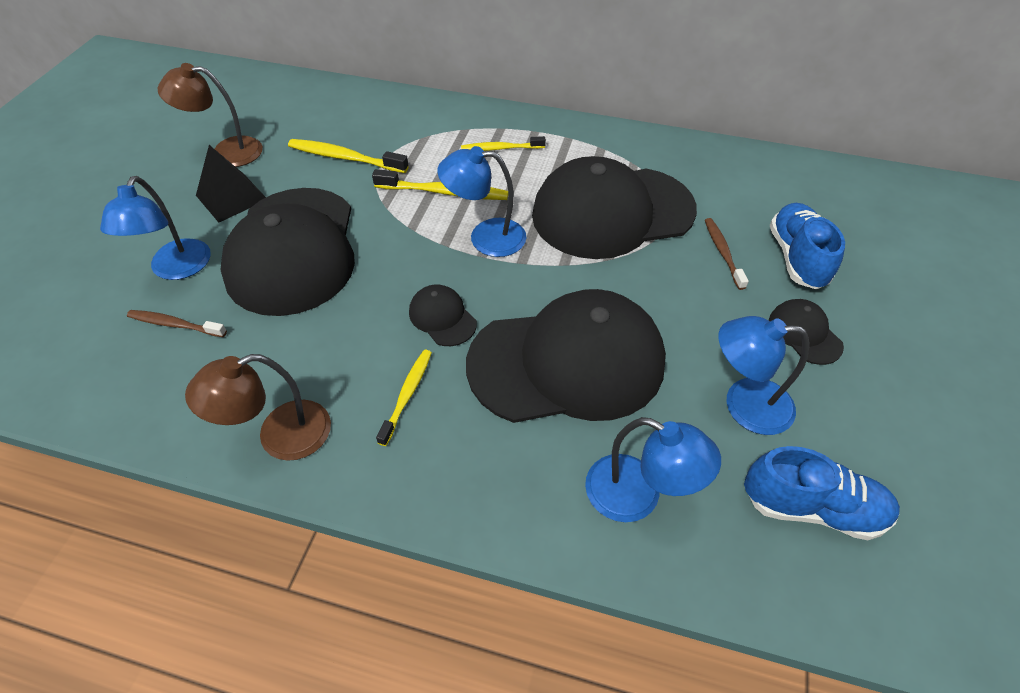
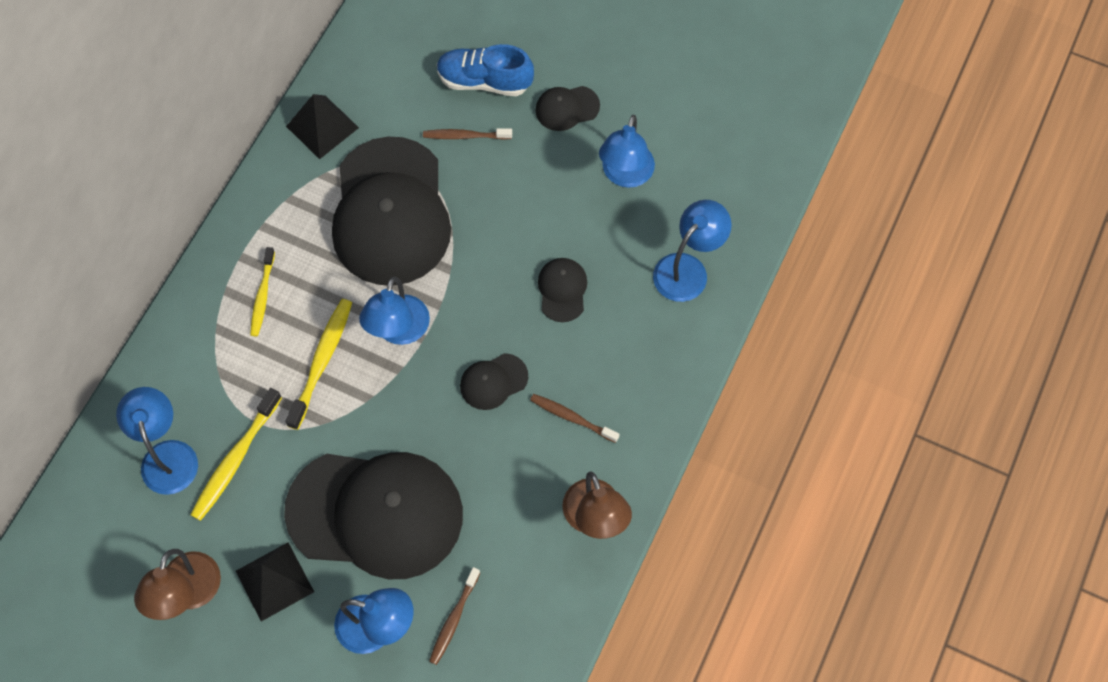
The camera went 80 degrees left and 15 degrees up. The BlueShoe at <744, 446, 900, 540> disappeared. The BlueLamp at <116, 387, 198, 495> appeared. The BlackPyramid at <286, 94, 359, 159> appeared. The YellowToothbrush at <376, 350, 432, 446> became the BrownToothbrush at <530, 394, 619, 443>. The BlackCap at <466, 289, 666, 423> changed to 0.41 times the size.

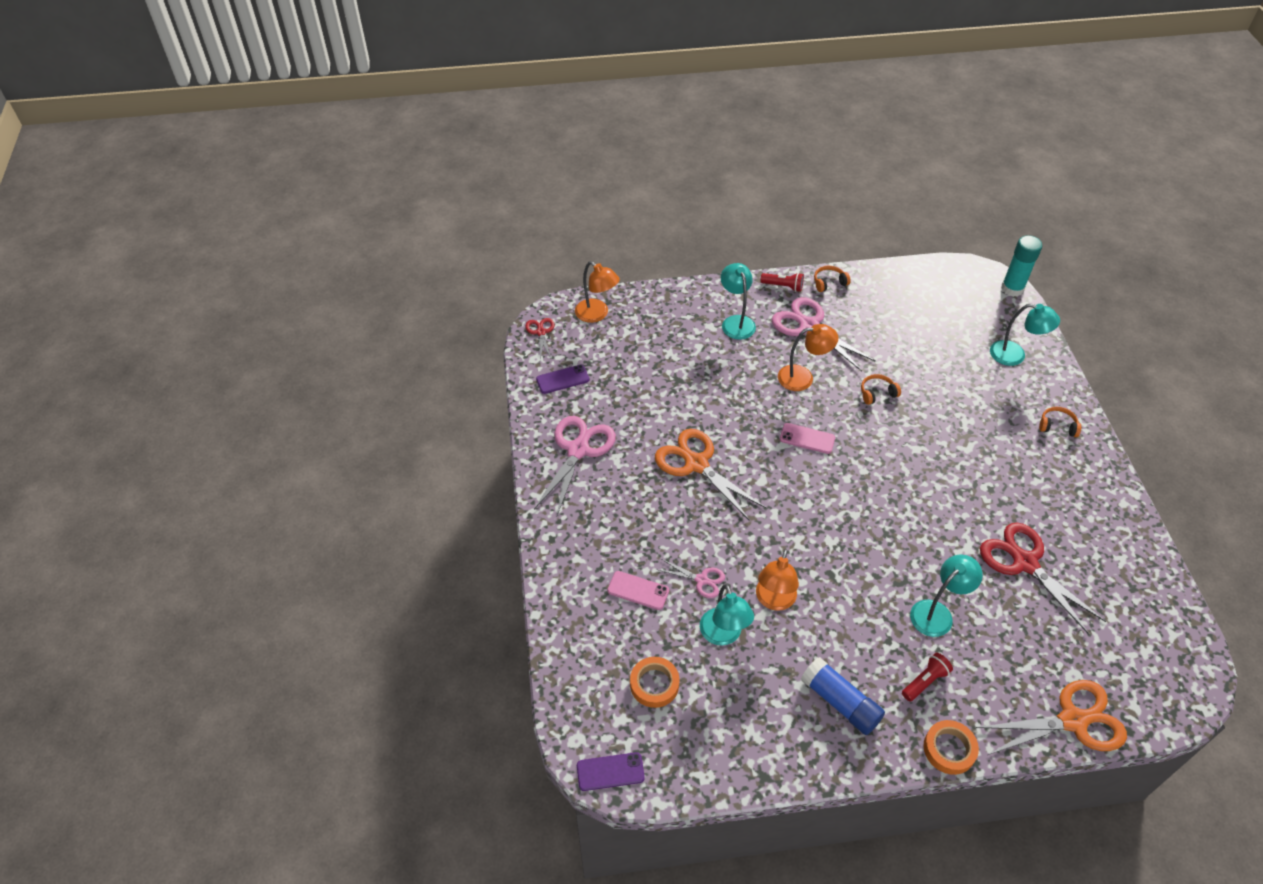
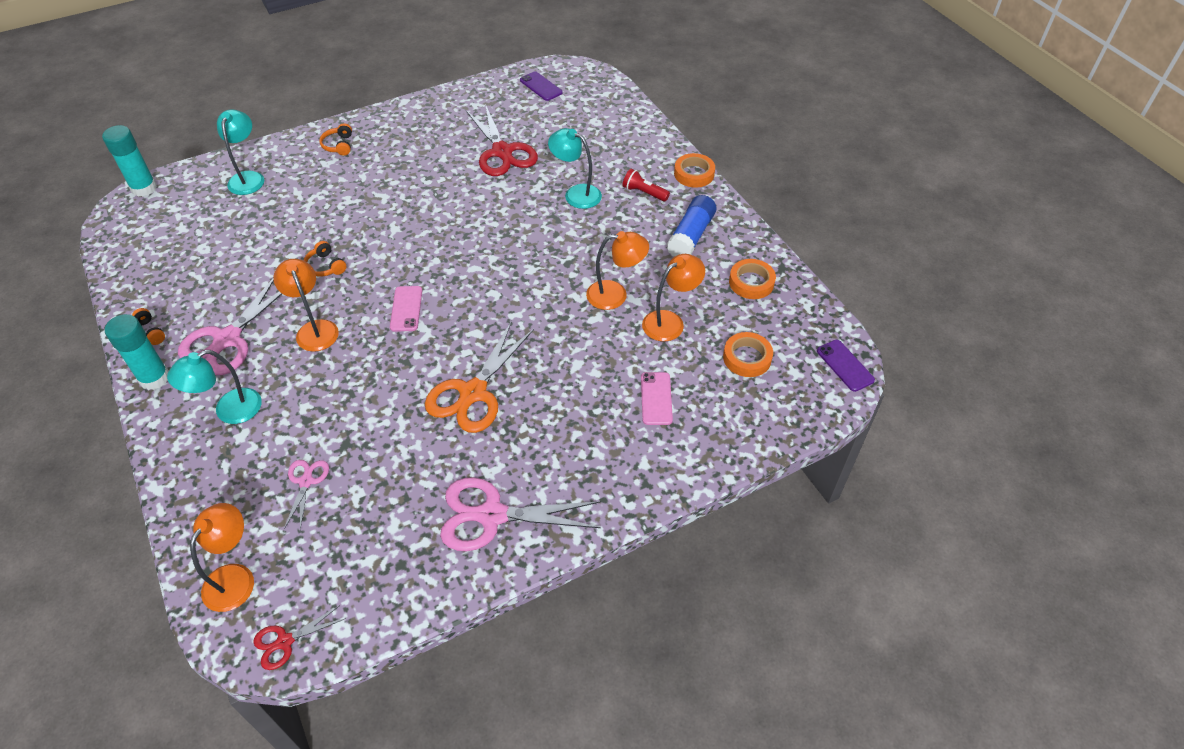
The camera went 110 degrees left and 0 degrees up. The OrangeScissors at <976, 680, 1127, 755> disappeared. The OrangeTape at <729, 259, 776, 299> appeared. The PurplePhone moved from <536, 365, 589, 394> to <520, 71, 562, 101>. The PinkScissors moved from <656, 559, 725, 598> to <284, 460, 329, 530>. The RedFlashlight at <760, 273, 804, 292> was replaced by the TurquoiseGlueStick at <105, 314, 169, 390>. The TurquoiseLamp at <700, 584, 754, 646> became the OrangeLamp at <642, 254, 705, 341>. The RedScissors at <980, 523, 1106, 634> turned 60 degrees counterclockwise.

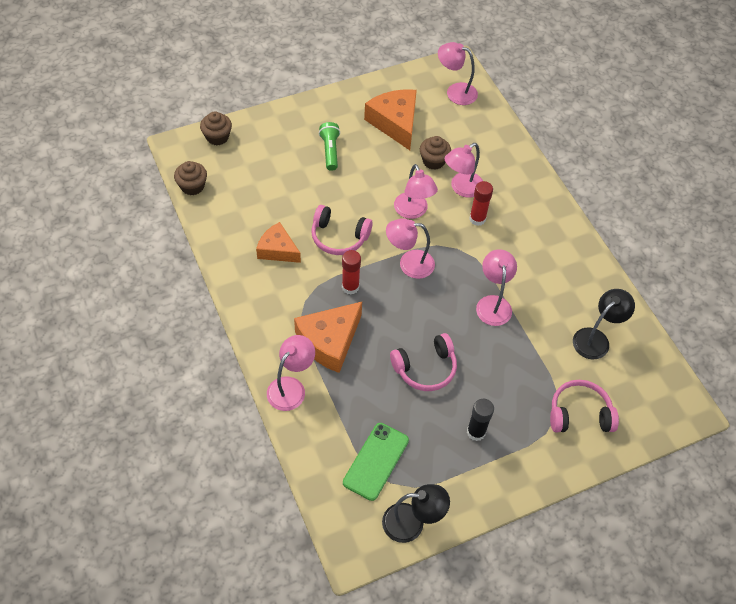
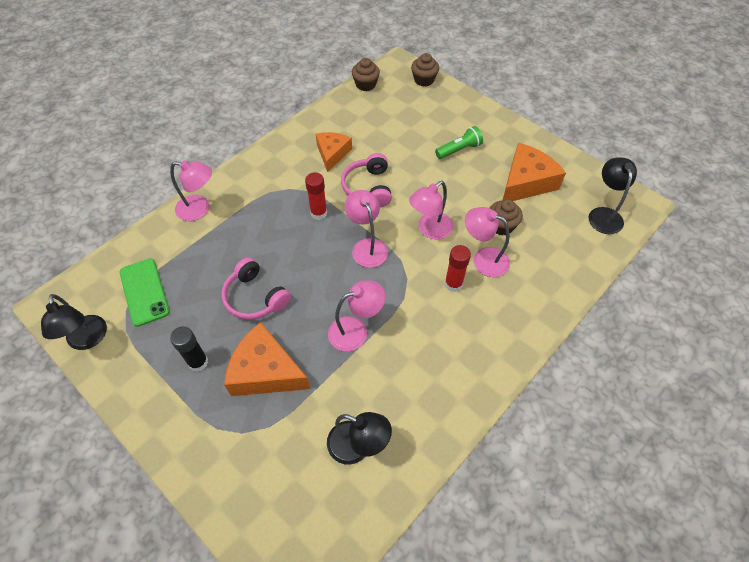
The camera went 70 degrees right and 0 degrees up. The PinkHeadphones at <550, 380, 619, 432> disappeared. The OrangeCheese moved from <294, 302, 362, 373> to <224, 322, 310, 396>. The PinkLamp at <438, 42, 478, 105> became the BlackLamp at <589, 157, 637, 234>. The GreenPhone at <343, 423, 409, 501> turned 60 degrees clockwise.

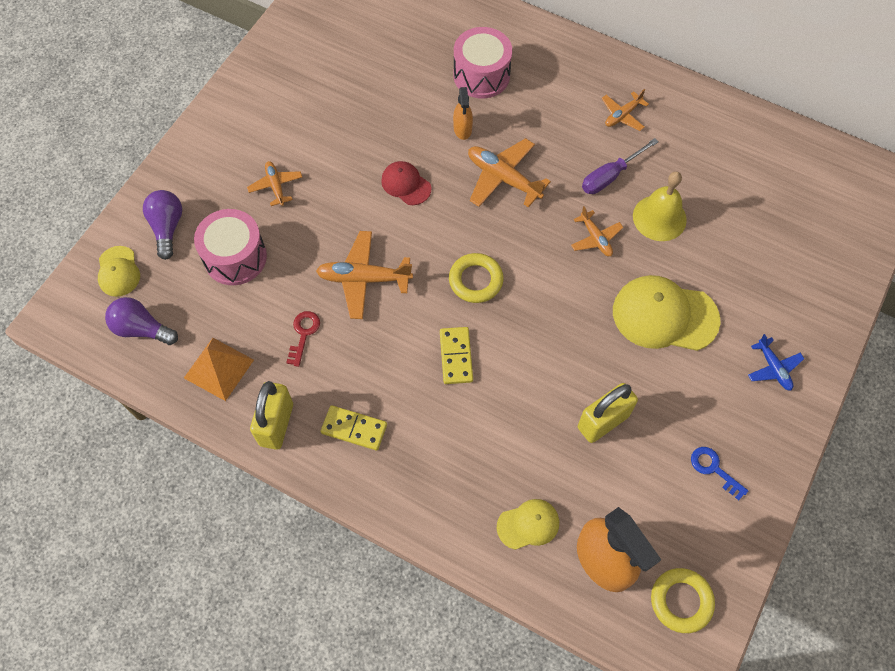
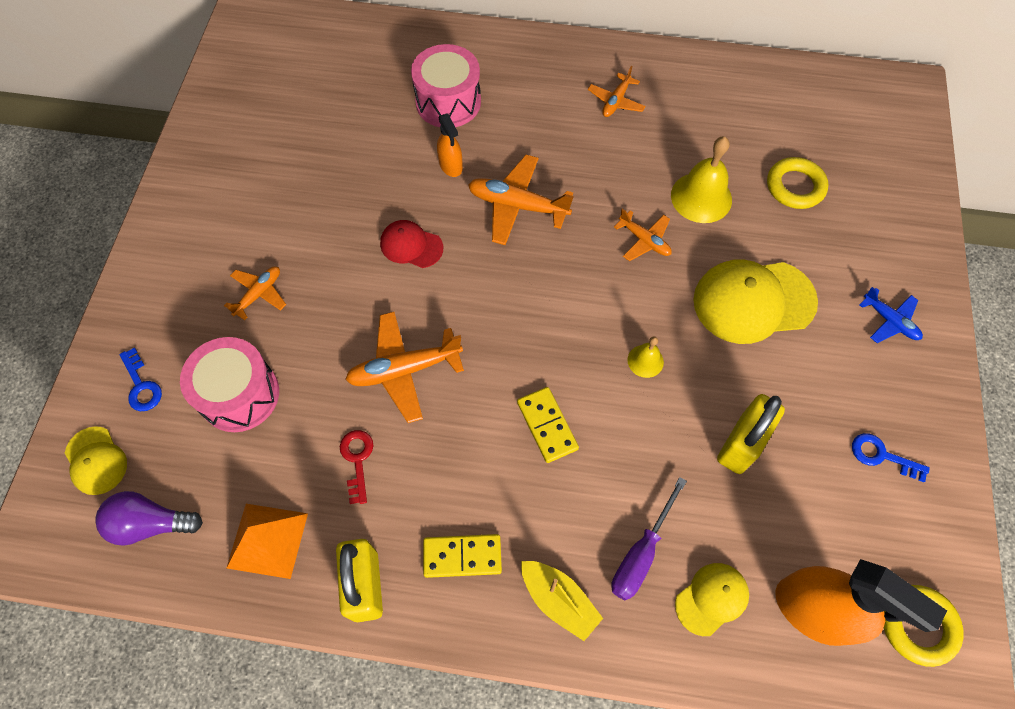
The camera went 20 degrees left and 0 degrees up. The YellowBoat at <521, 561, 603, 641> appeared. The YellowBell at <627, 336, 664, 378> appeared. The YellowRing moved from <449, 253, 504, 303> to <767, 157, 829, 209>. The PurpleScrewdriver moved from <582, 138, 658, 194> to <611, 477, 687, 600>. The PurpleLightBulb at <143, 190, 182, 260> was replaced by the BlueKey at <120, 348, 162, 411>. The OrangePlane at <247, 161, 302, 206> turned 75 degrees clockwise.

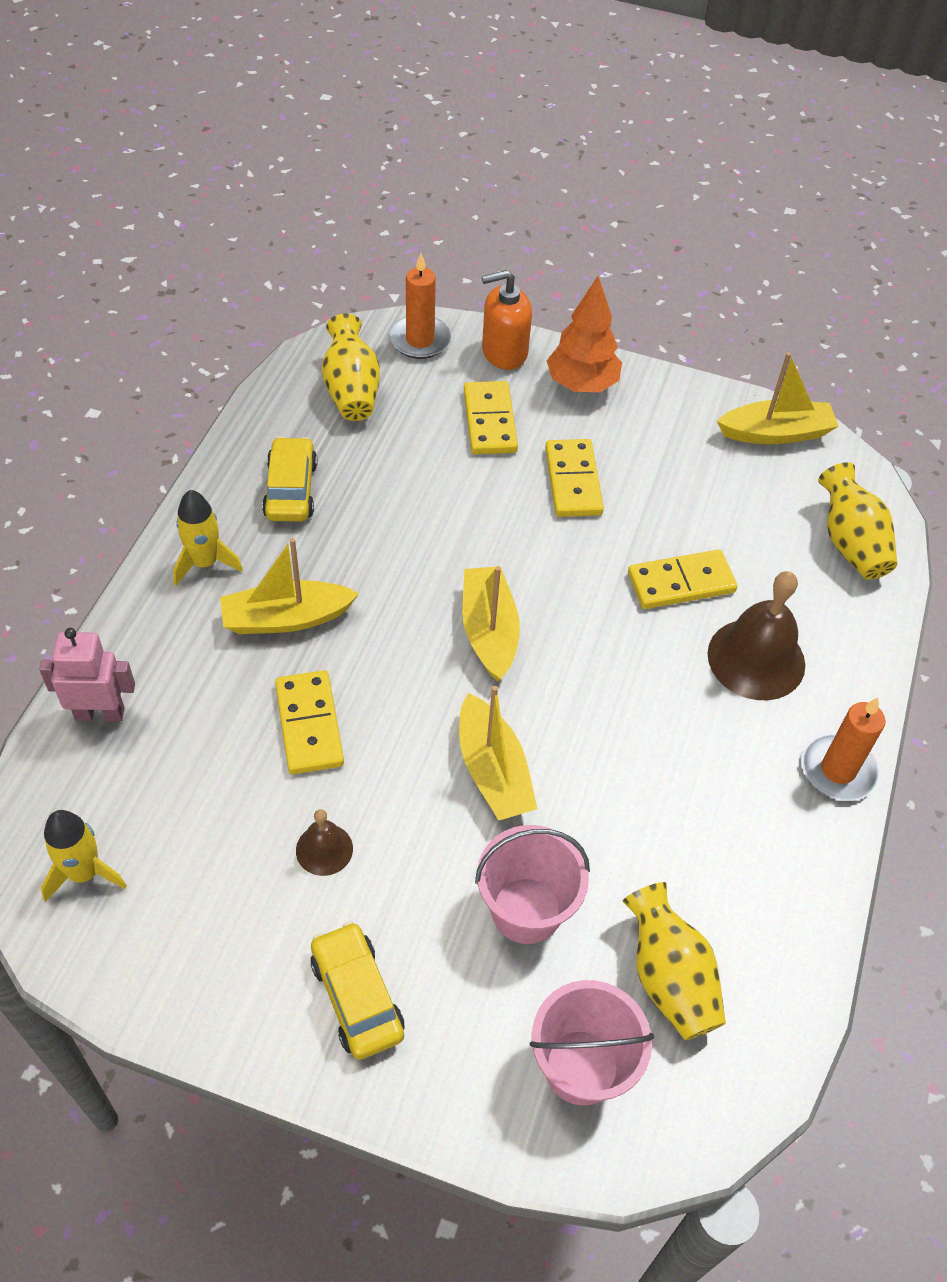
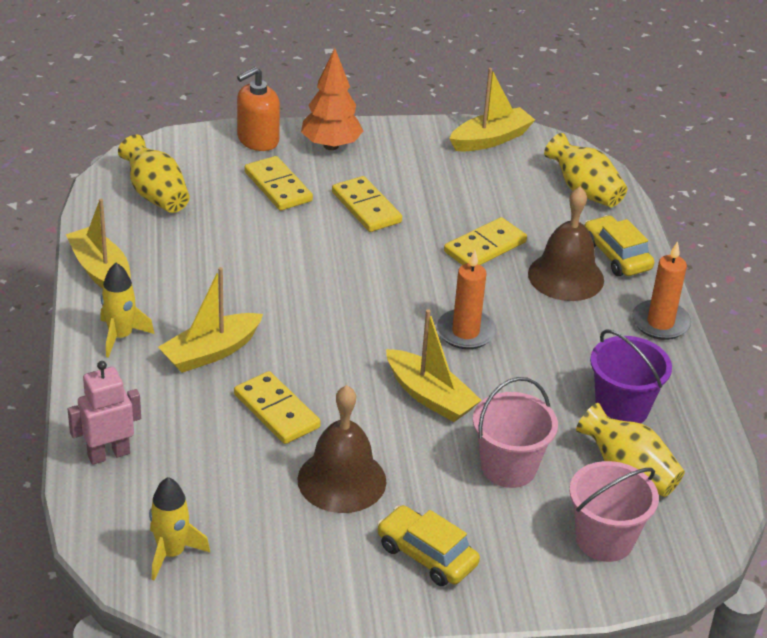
The camera went 25 degrees left and 15 degrees down. The PurpleBucket at <590, 329, 672, 423> appeared. The YellowCar moved from <262, 437, 317, 522> to <584, 215, 654, 276>. The OrangeCandle moved from <389, 253, 451, 359> to <436, 250, 496, 349>. The YellowBoat moved from <462, 566, 520, 682> to <66, 199, 131, 289>. The BrownBell at <296, 809, 353, 876> changed to 1.92 times the size.

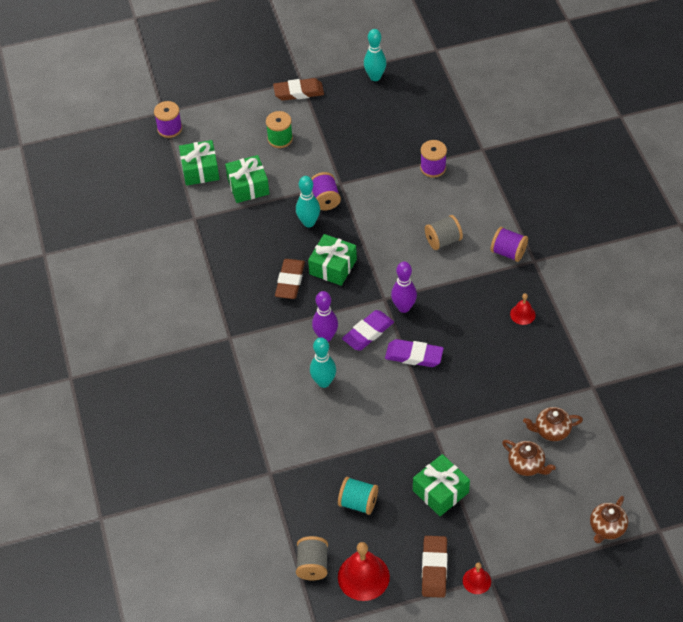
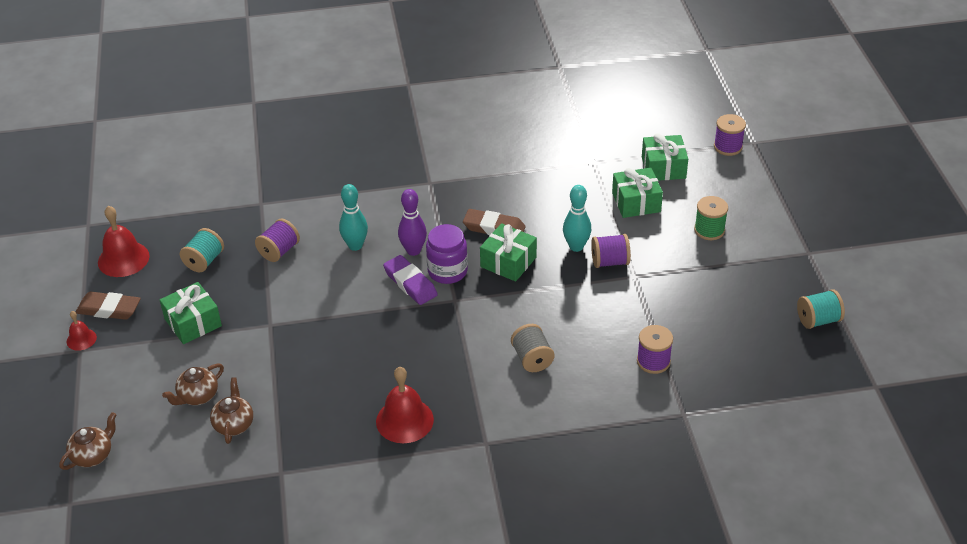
The camera went 95 degrees right and 10 degrees down. The BrownEraser at <273, 78, 324, 101> disappeared. The GreySpool at <296, 536, 328, 580> disappeared. The PurpleEraser at <385, 339, 444, 367> disappeared. The PurpleBowlingPin at <391, 262, 417, 313> disappeared. The PurpleJar at <426, 224, 468, 284> appeared. The PurpleSpool moved from <490, 227, 528, 262> to <255, 219, 300, 262>. The TurquoiseBowlingPin at <364, 29, 386, 81> was replaced by the TurquoiseSpool at <797, 289, 845, 329>. The BrownTeapot at <590, 496, 628, 544> turned 90 degrees clockwise. The RedBell at <510, 293, 536, 325> changed to 1.83 times the size.

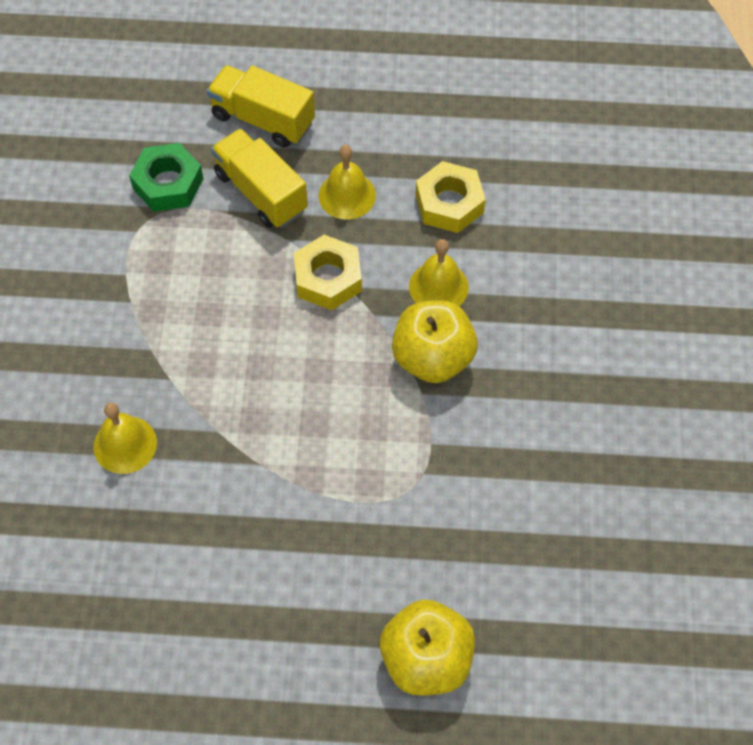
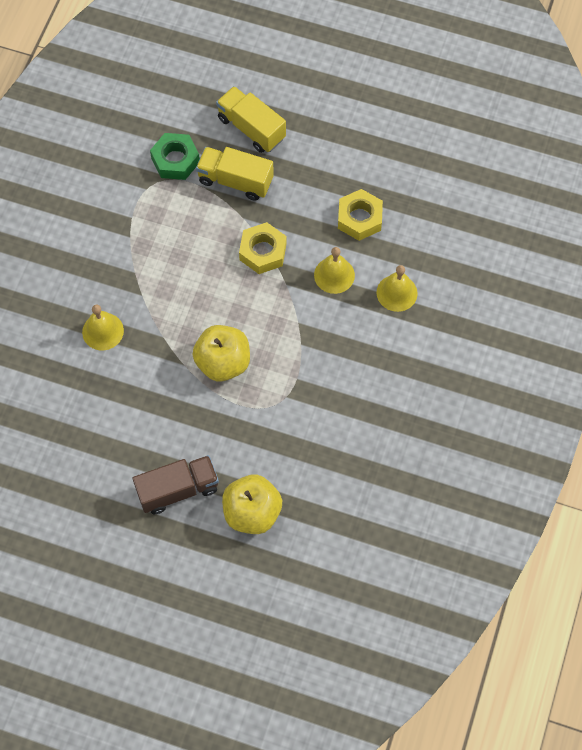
The camera went 15 degrees right and 5 degrees up. The BrownTruck at <132, 455, 219, 514> appeared. The YellowBell moved from <318, 145, 376, 220> to <377, 265, 418, 312>. The YellowApple moved from <392, 301, 478, 383> to <193, 325, 250, 381>. The YellowTruck at <211, 128, 308, 228> turned 45 degrees counterclockwise.

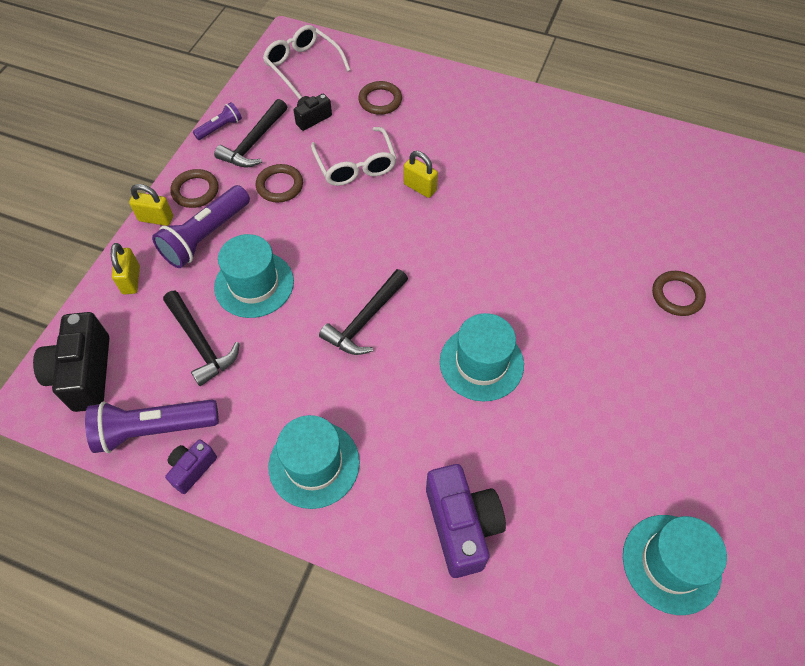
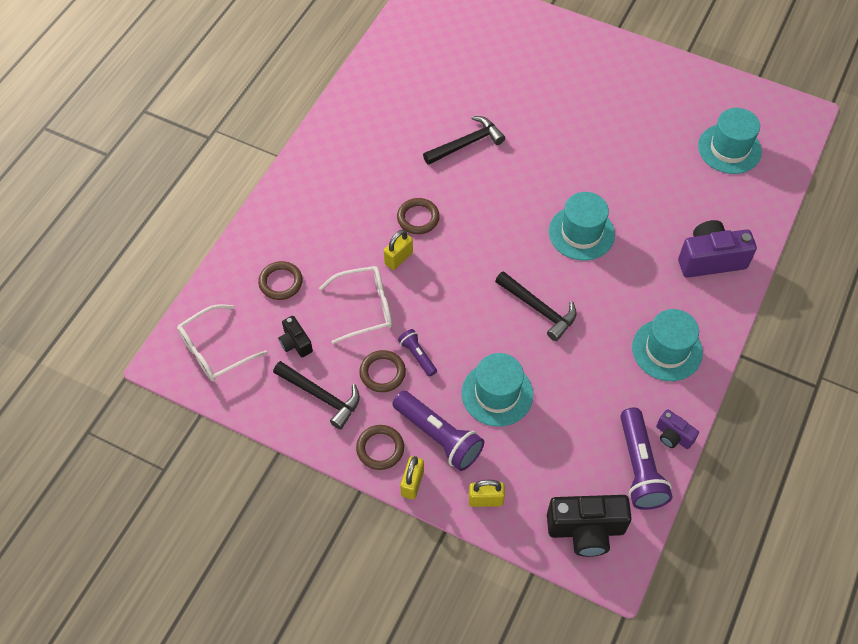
The camera went 85 degrees left and 0 degrees up. The BlackHammer moved from <163, 291, 240, 386> to <423, 116, 505, 165>. The PurpleFlashlight moved from <193, 102, 242, 140> to <398, 329, 437, 377>. The BrownRing moved from <652, 271, 706, 316> to <397, 198, 440, 234>.

